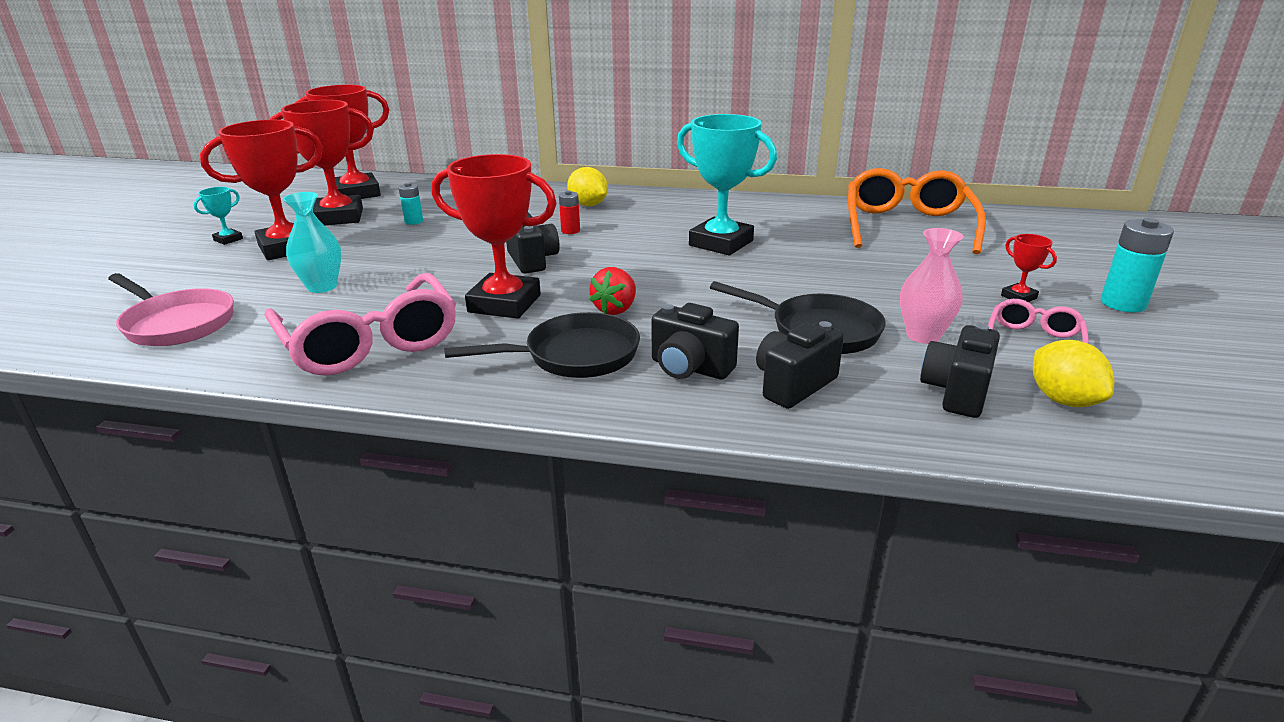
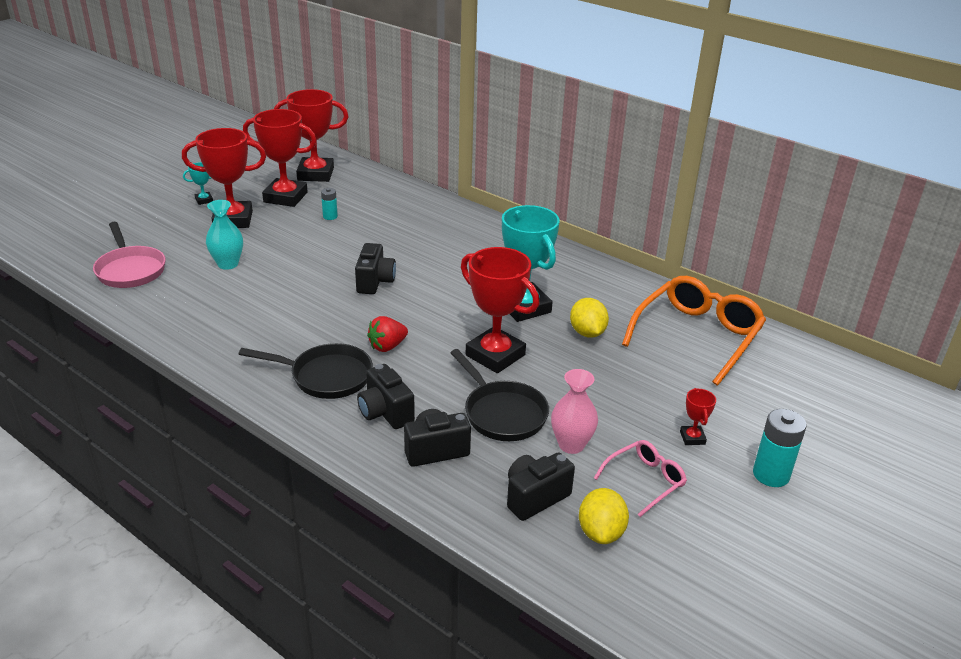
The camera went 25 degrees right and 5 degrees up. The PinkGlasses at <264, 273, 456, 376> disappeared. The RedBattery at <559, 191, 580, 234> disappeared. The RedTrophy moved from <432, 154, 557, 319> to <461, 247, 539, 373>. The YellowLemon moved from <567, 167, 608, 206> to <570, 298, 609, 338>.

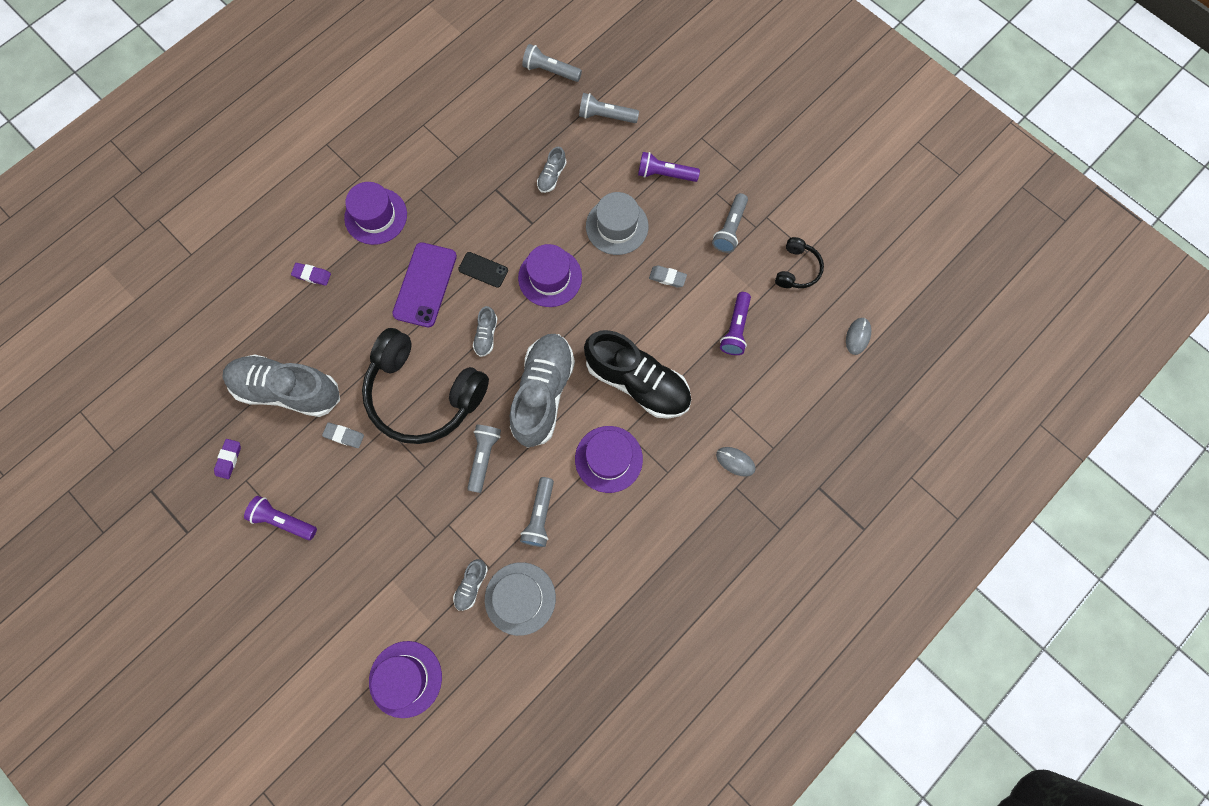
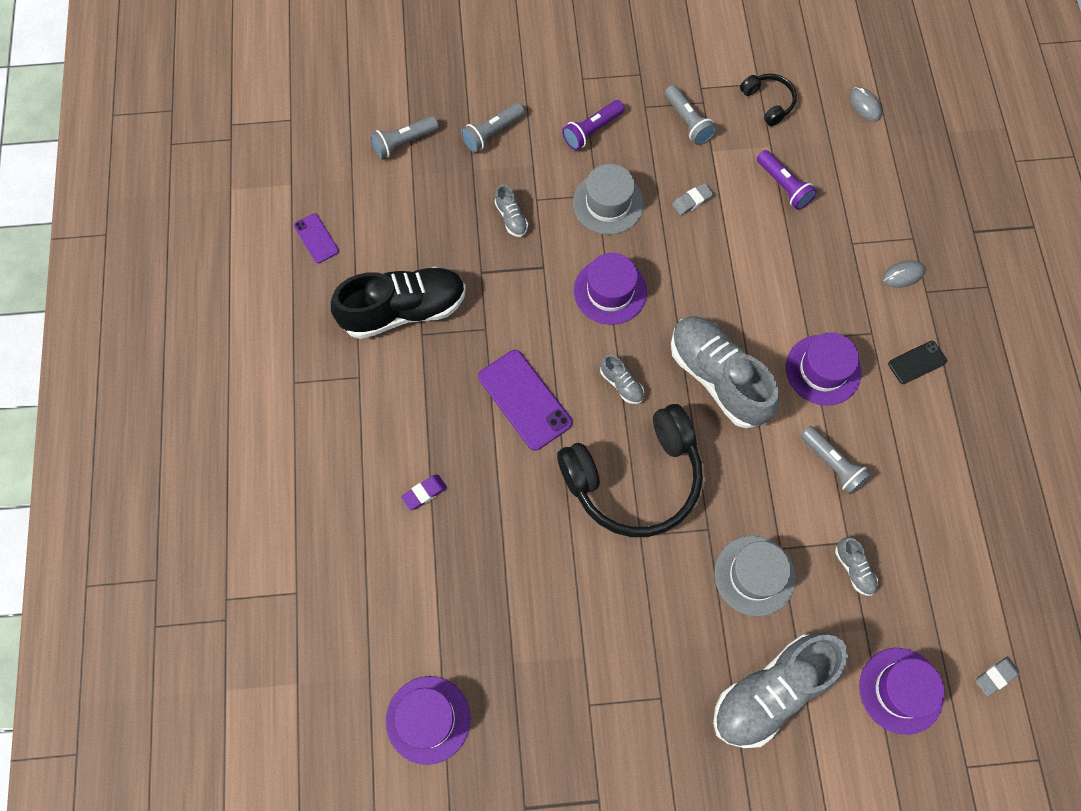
The camera went 50 degrees left and 5 degrees down. The PurpleEraser at <214, 439, 241, 479> disappeared. The PurpleFlashlight at <244, 496, 317, 540> disappeared. The GreyFlashlight at <467, 424, 501, 493> disappeared. The PurplePhone at <294, 213, 339, 263> appeared. The GreyShoe moved from <222, 354, 340, 417> to <713, 632, 848, 748>. The GreyEraser moved from <322, 422, 364, 448> to <976, 656, 1020, 696>. The PurpleHat moved from <344, 182, 407, 245> to <386, 676, 471, 765>. The BlackPhone moved from <458, 252, 508, 288> to <888, 341, 947, 384>. The GreyHat moved from <485, 562, 556, 636> to <714, 536, 796, 617>. The BlackShoe moved from <584, 330, 691, 419> to <331, 267, 466, 339>.

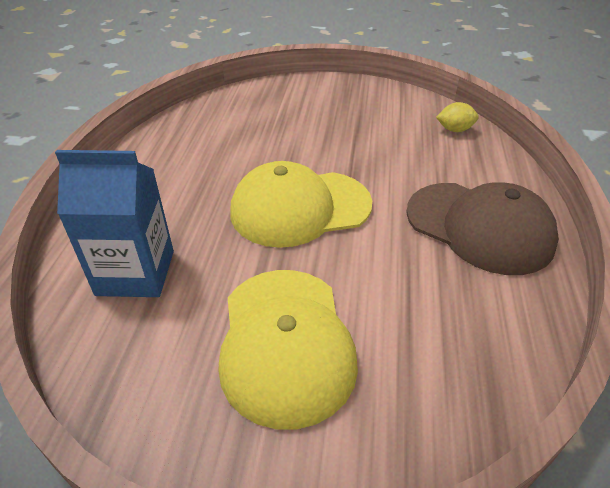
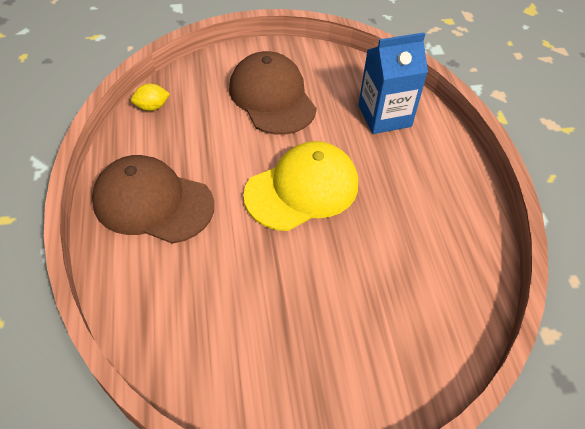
The camera went 160 degrees right and 10 degrees up. The YellowLemon moved from <436, 102, 479, 132> to <131, 84, 170, 111>. The YellowCap at <218, 270, 358, 430> became the BrownCap at <229, 51, 317, 135>.

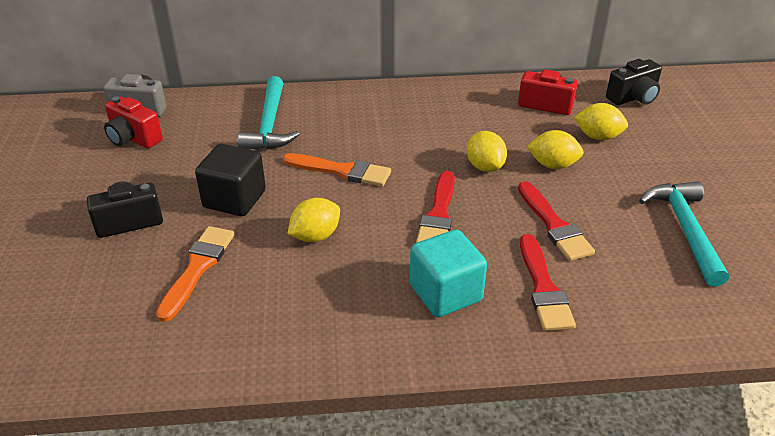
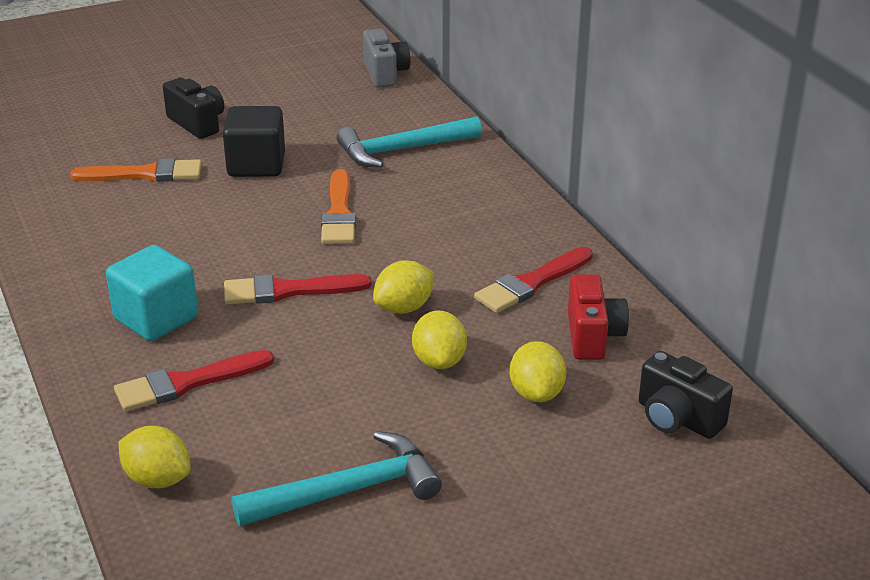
The camera went 70 degrees right and 5 degrees down. The RedCamera at <104, 96, 163, 148> disappeared. The YellowLemon moved from <288, 198, 340, 242> to <119, 426, 191, 488>. The RedBrush moved from <518, 181, 595, 261> to <474, 247, 593, 313>.

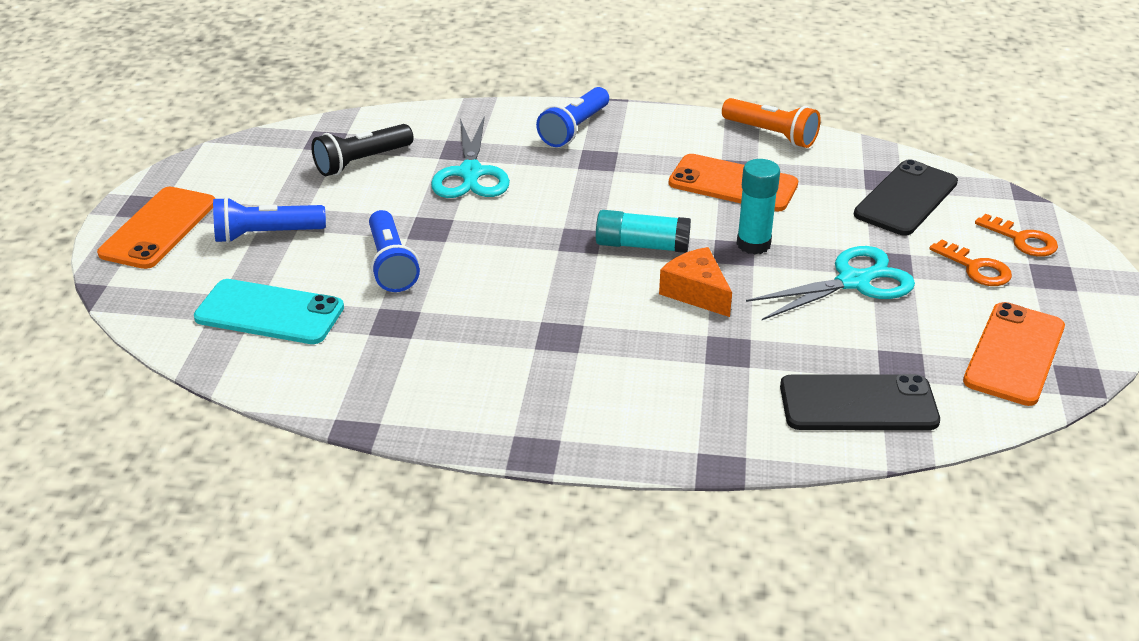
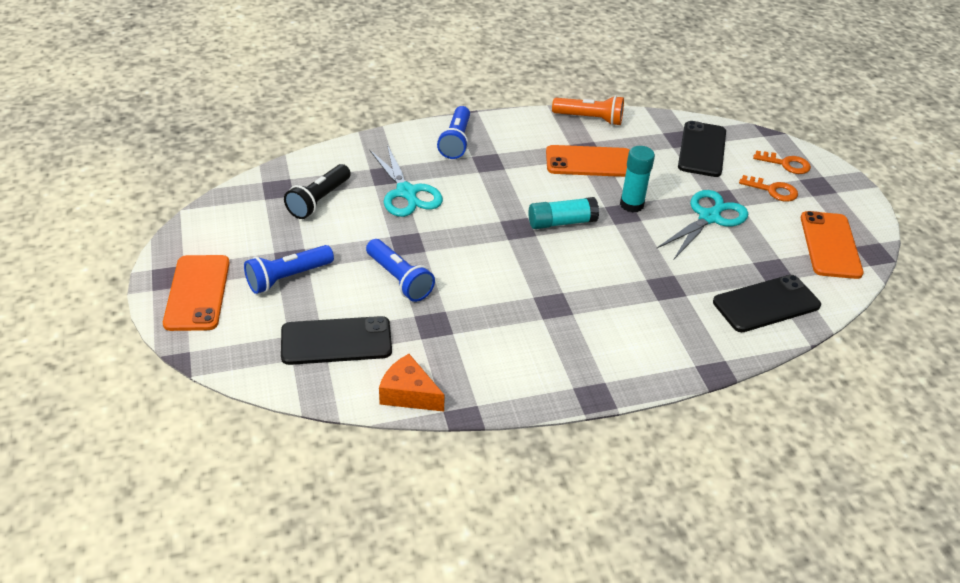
The camera went 25 degrees left and 5 degrees up. The OrangeCheese moved from <659, 247, 732, 317> to <379, 354, 445, 412>. The TurquoisePhone at <194, 279, 344, 344> became the BlackPhone at <281, 316, 392, 365>.

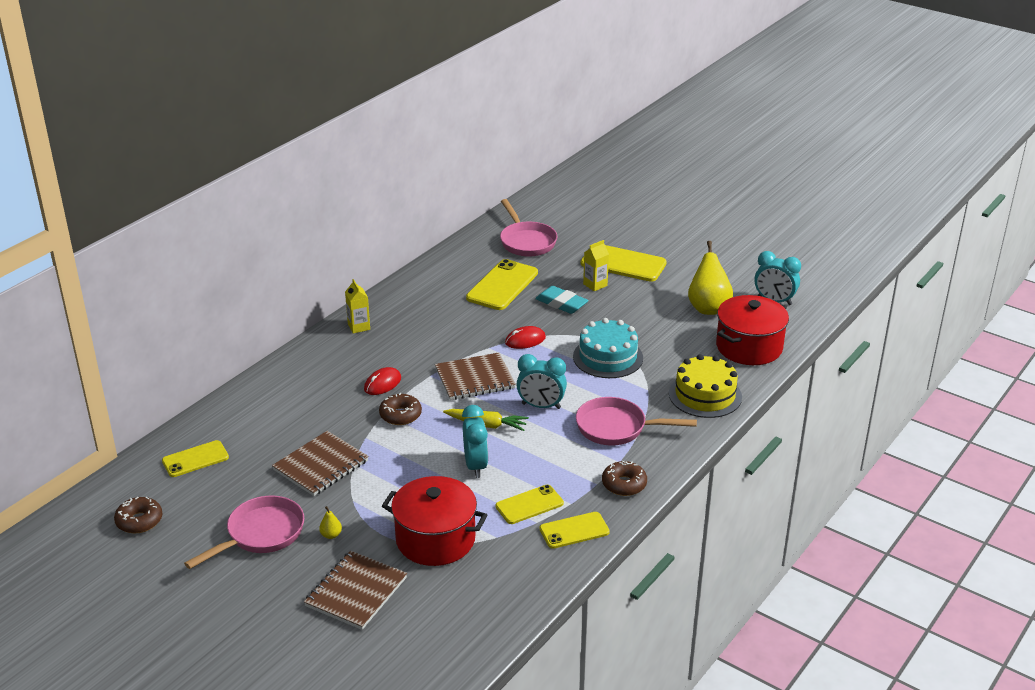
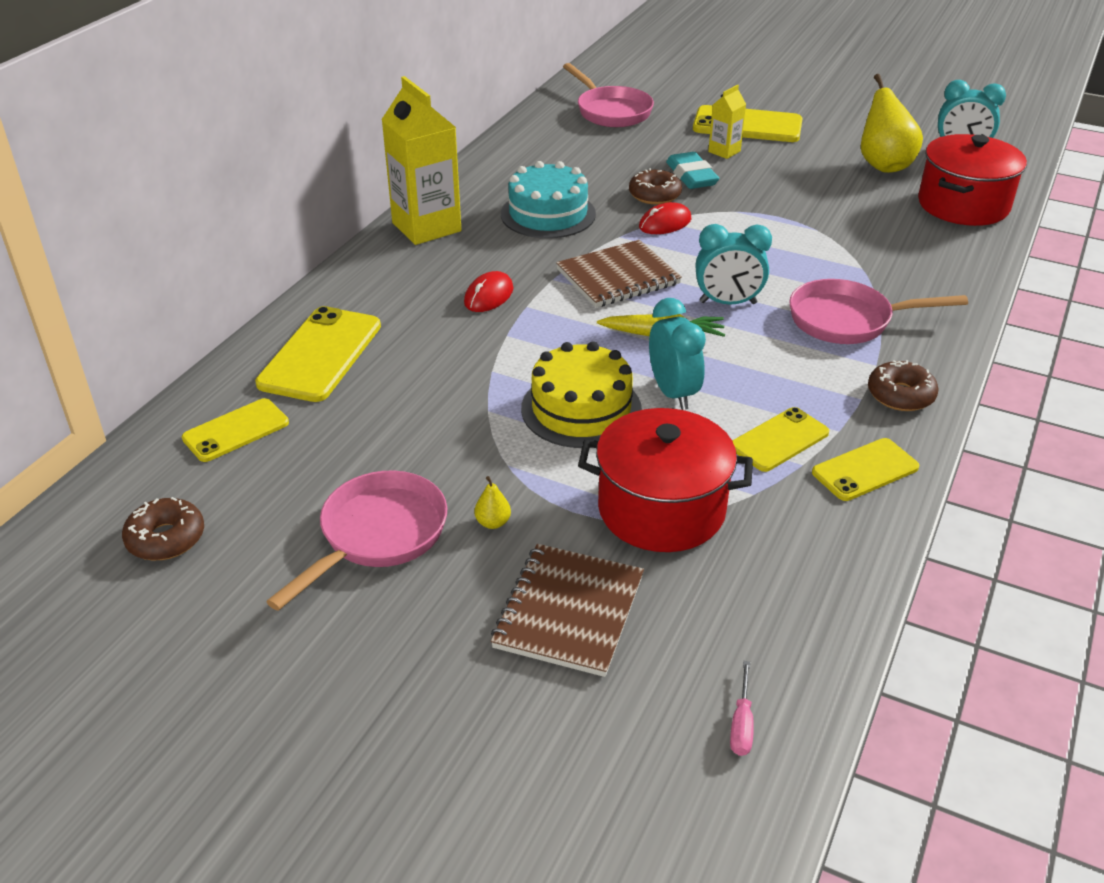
The camera went 10 degrees left and 5 degrees up. The BrownNotebook at <272, 431, 369, 496> disappeared. The PinkScrewdriver at <730, 661, 754, 756> appeared. The BrownDonut moved from <379, 393, 422, 425> to <629, 168, 682, 205>. The YellowPhone moved from <466, 259, 538, 310> to <255, 306, 381, 402>. The TurquoiseCake moved from <573, 318, 643, 378> to <501, 161, 596, 238>. The YellowCake moved from <669, 354, 742, 418> to <521, 342, 642, 448>. The TurquoiseEraser at <535, 286, 589, 314> turned 45 degrees clockwise. The YellowCarton at <345, 279, 370, 334> changed to 2.00 times the size.

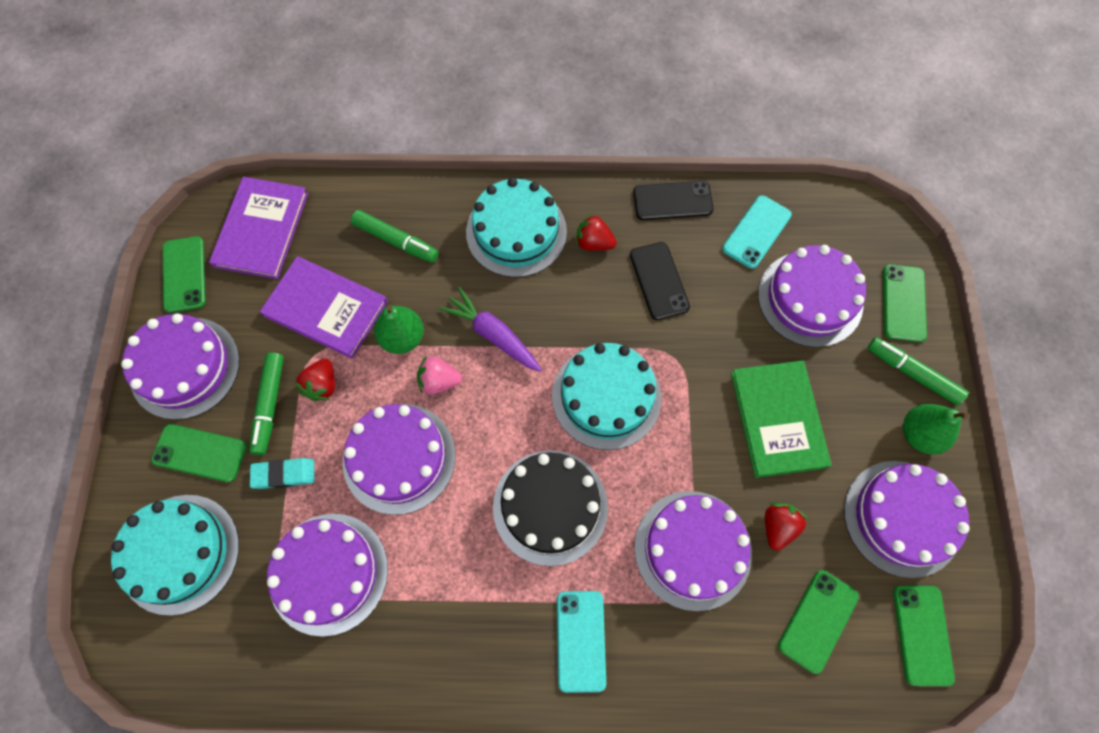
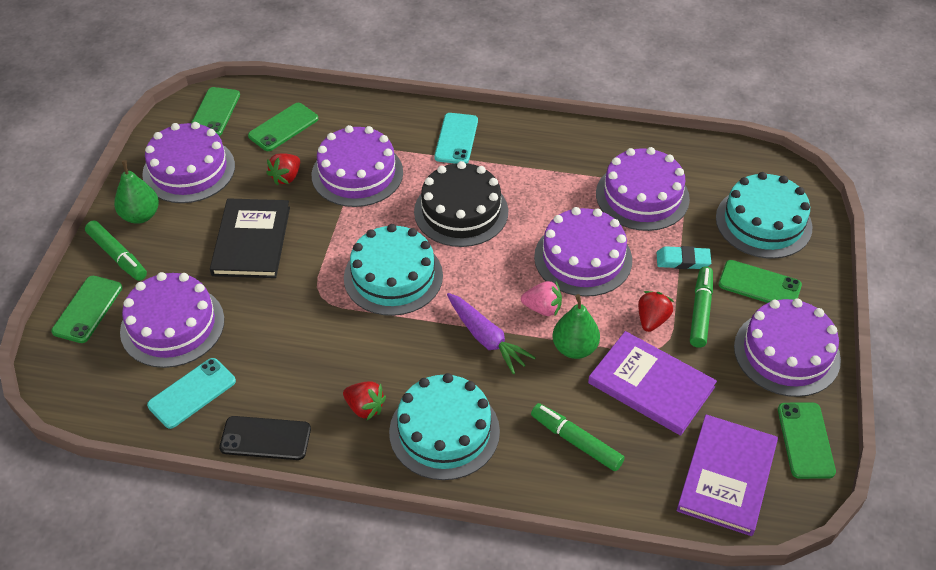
The camera went 170 degrees left and 20 degrees down. The BlackPhone at <630, 242, 690, 320> disappeared. The GreenBook at <731, 360, 831, 478> became the BlackBook at <210, 198, 290, 278>.

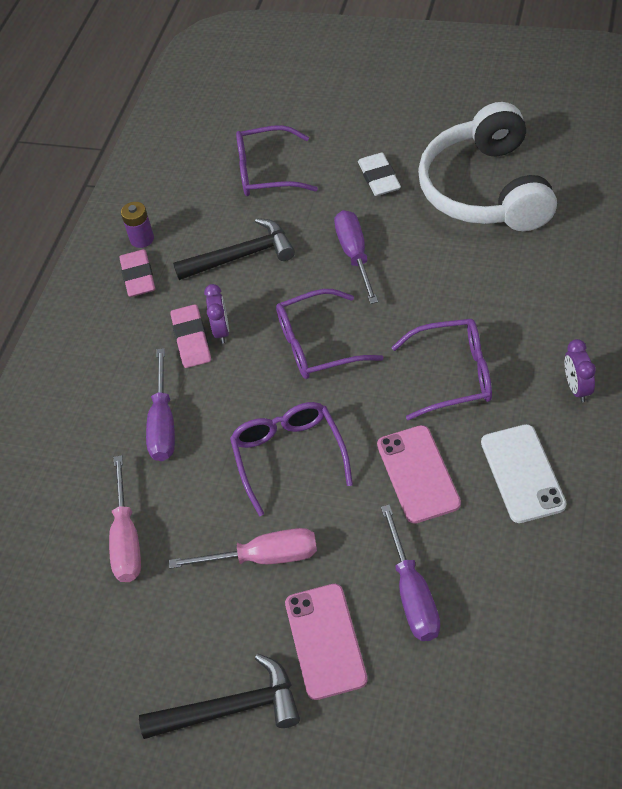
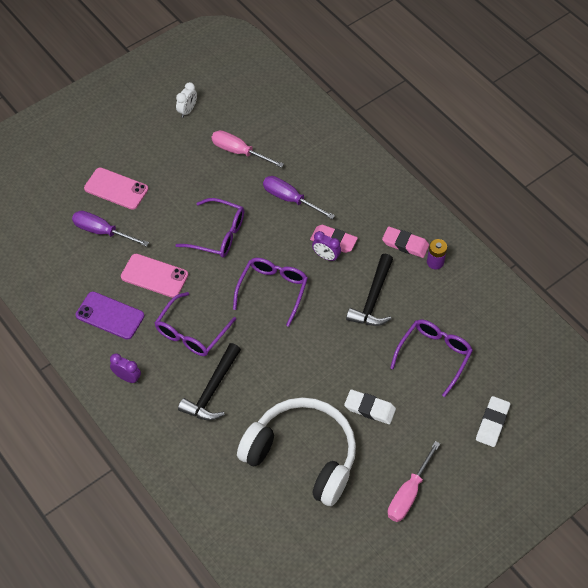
The camera went 120 degrees right and 5 degrees up. The PurpleScrewdriver at <334, 210, 378, 304> disappeared. The WhiteClock at <176, 82, 197, 118> appeared. The WhiteEraser at <476, 396, 510, 447> appeared. The BlackHammer moved from <139, 654, 300, 739> to <178, 343, 241, 420>. The PinkScrewdriver moved from <169, 528, 317, 569> to <388, 441, 440, 522>. The WhitePhone at <481, 424, 567, 523> became the PurplePhone at <76, 291, 145, 340>.

